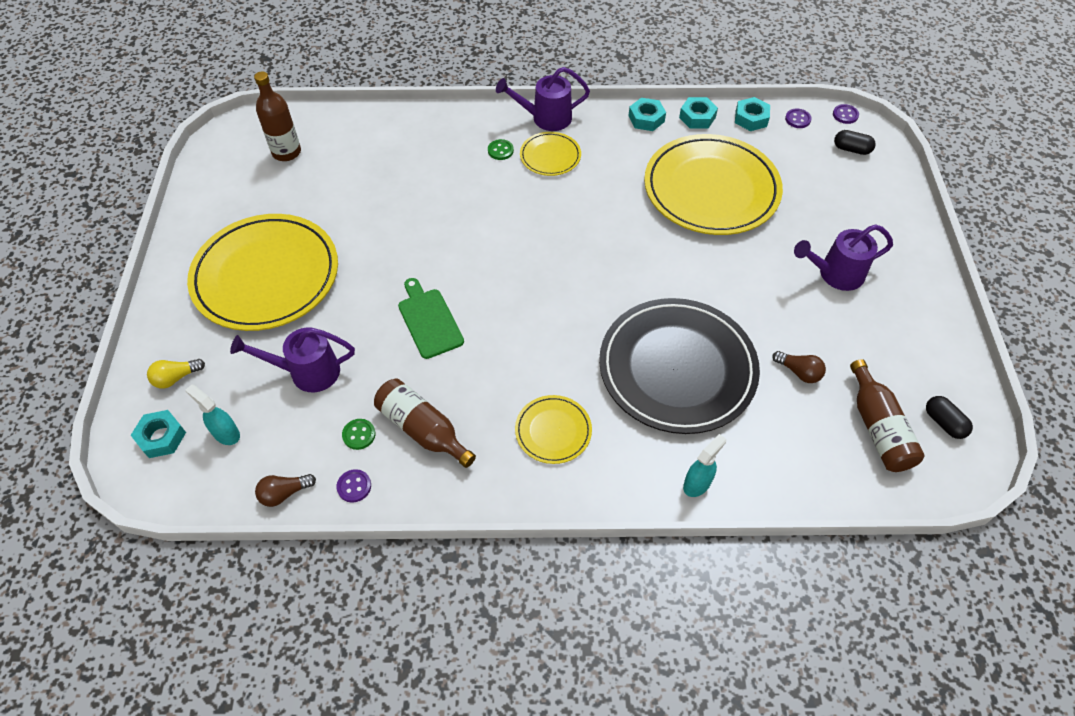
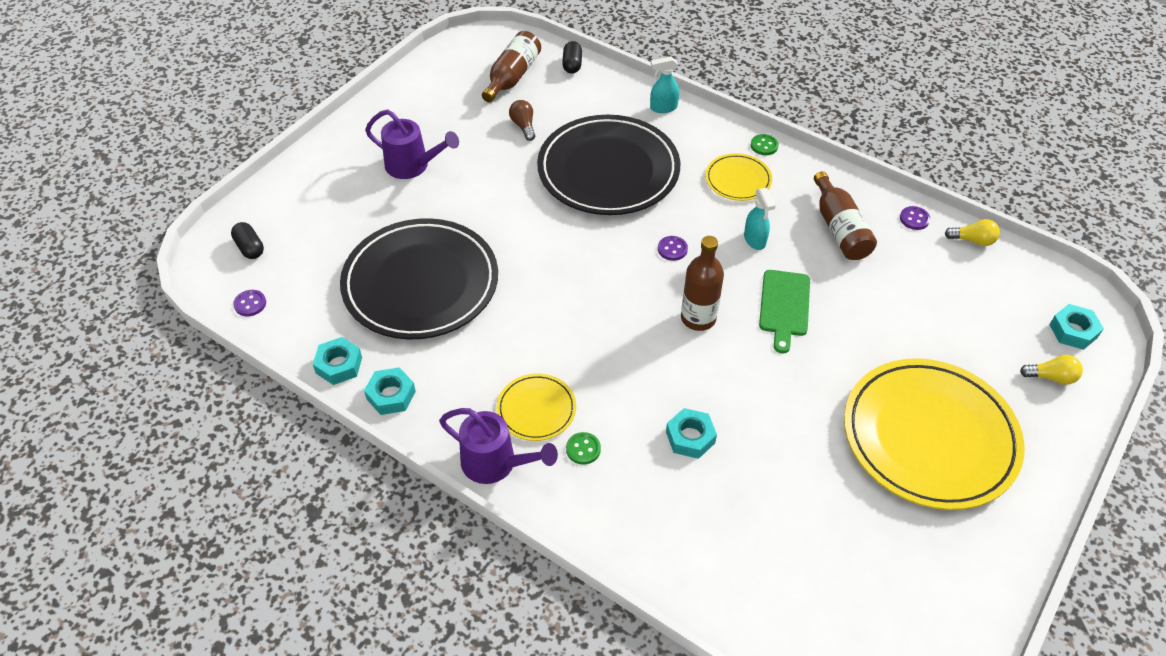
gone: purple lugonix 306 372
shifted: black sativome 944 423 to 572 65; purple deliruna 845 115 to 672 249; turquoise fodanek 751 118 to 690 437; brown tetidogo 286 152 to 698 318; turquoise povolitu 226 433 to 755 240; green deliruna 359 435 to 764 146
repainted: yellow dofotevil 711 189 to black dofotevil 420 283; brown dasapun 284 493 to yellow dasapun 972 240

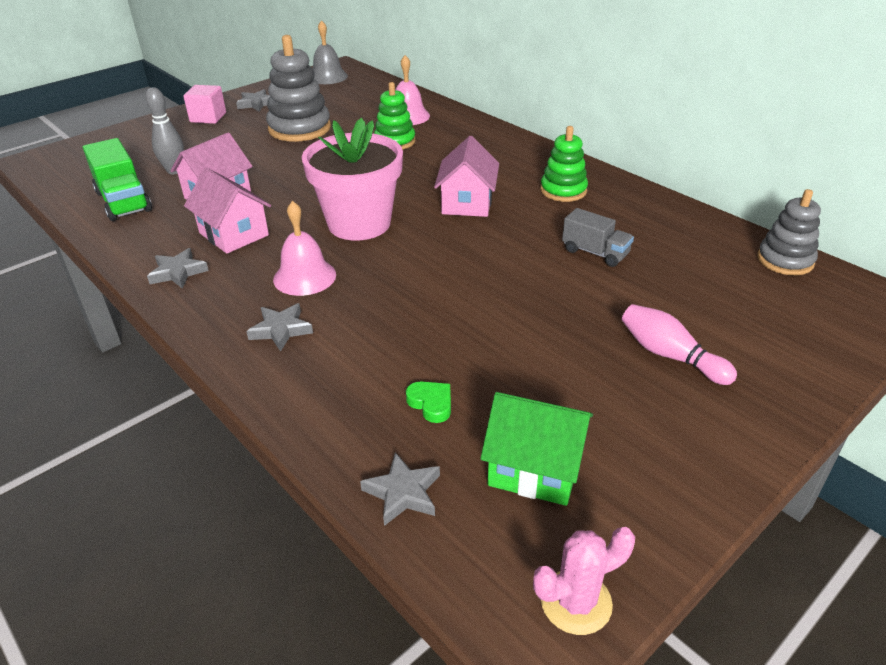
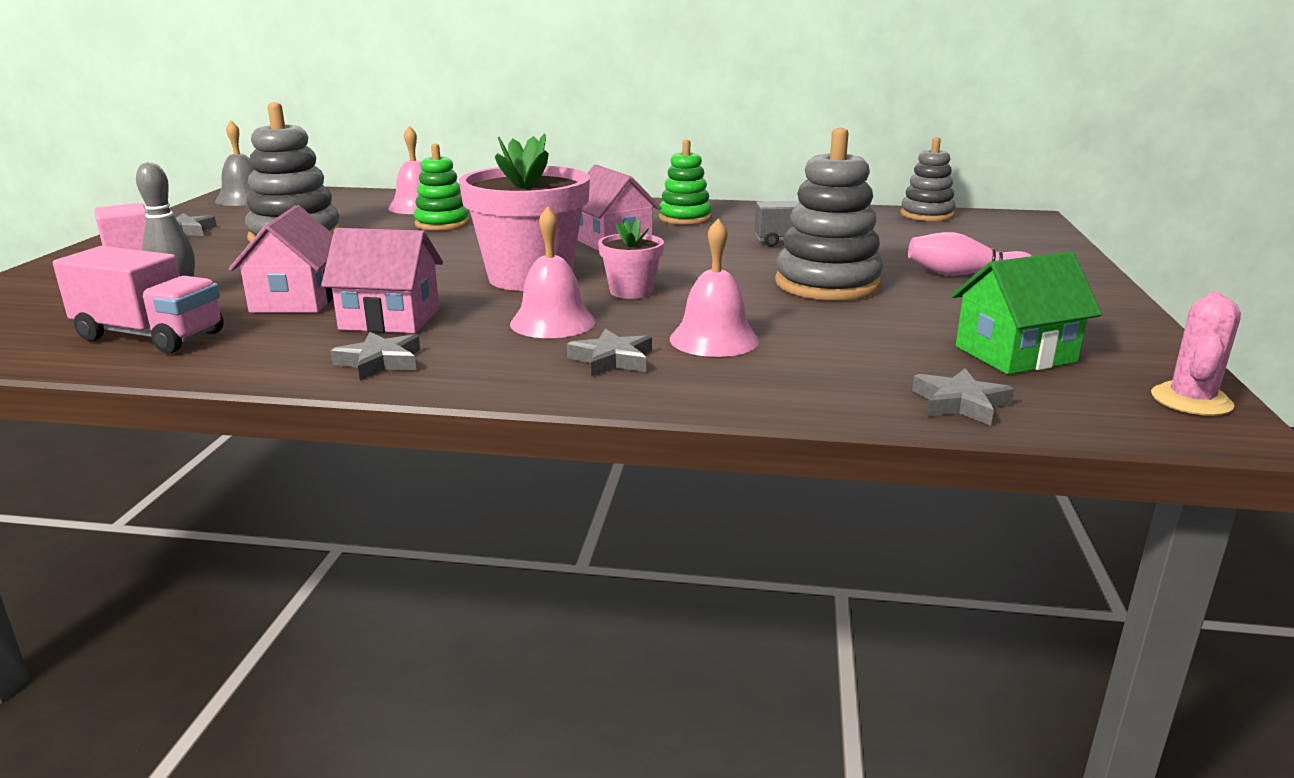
gone: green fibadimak 431 404
new: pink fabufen 631 291; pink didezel 714 339; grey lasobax 827 284
repainted: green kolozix 123 201 to pink kolozix 150 336

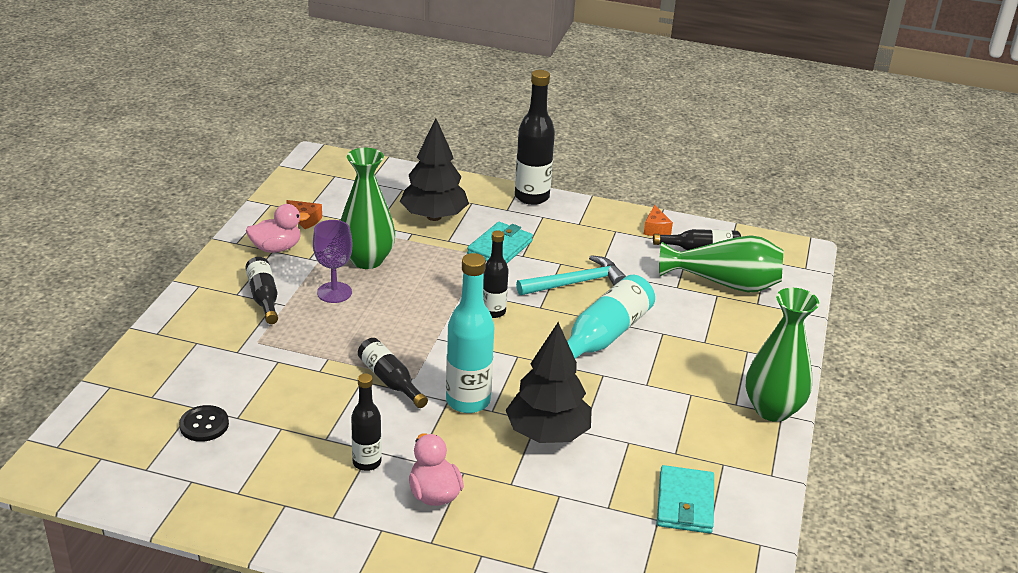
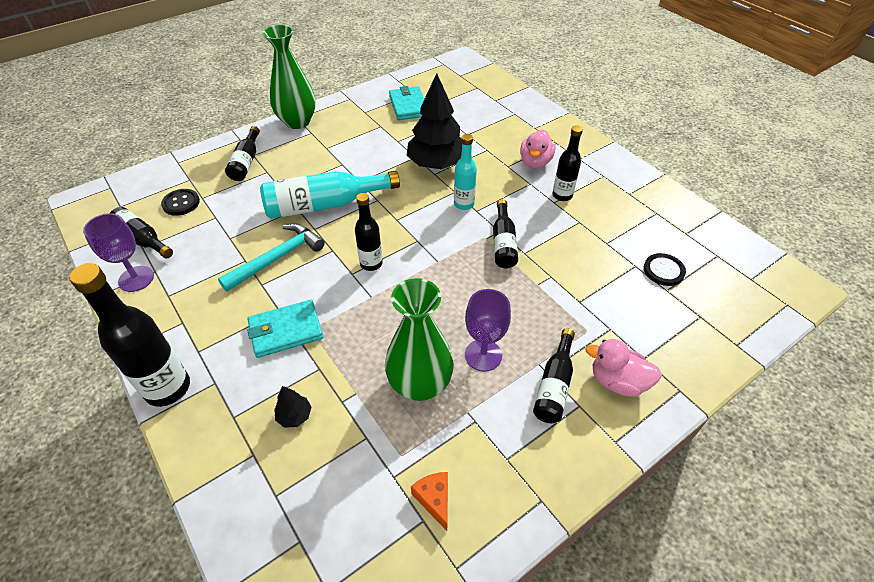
new: black tetidogo 246 162
shifted: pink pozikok 276 248 to 617 381
swapped: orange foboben 655 229 to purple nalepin 136 279; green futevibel 724 283 to black deliruna 181 203
rotated: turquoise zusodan 576 283 = 277 258 120 degrees clockwise; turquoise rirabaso 685 503 = 408 106 60 degrees counterclockwise
scaled: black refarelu 434 216 = 294 416 x0.41; turquoise tetidogo 468 401 = 464 204 x0.60

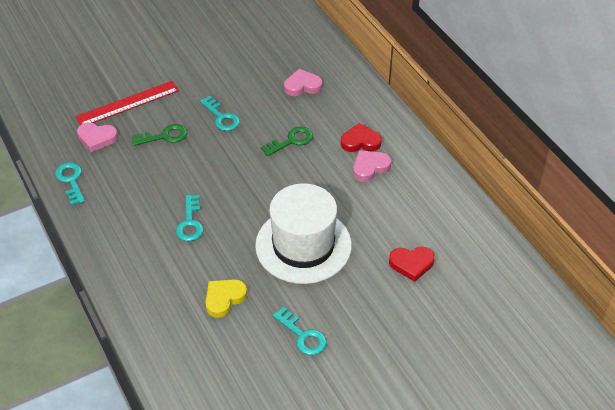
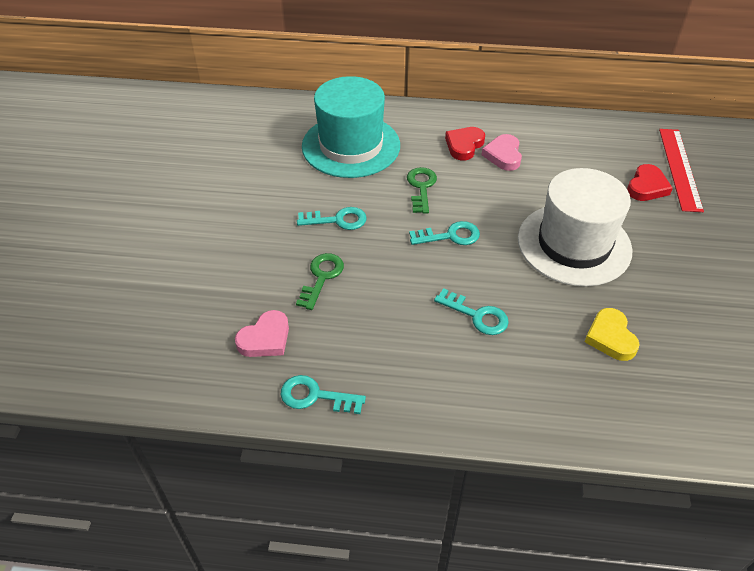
shifted: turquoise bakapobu 303 335 to 450 236; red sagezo 127 103 to 679 168
swapped: pink fibadimak 302 86 to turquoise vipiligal 351 146

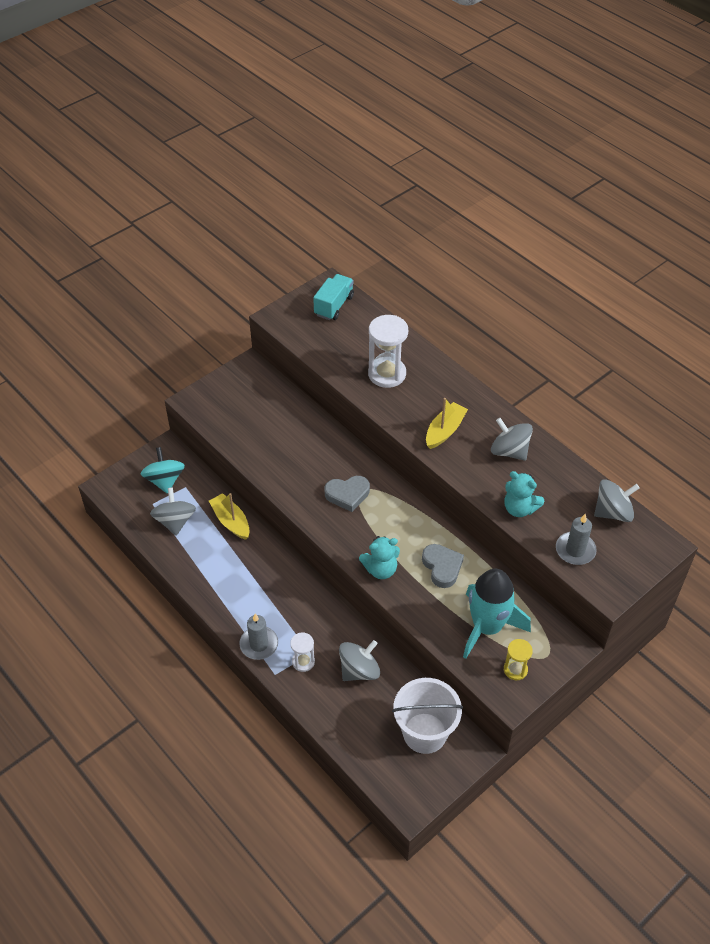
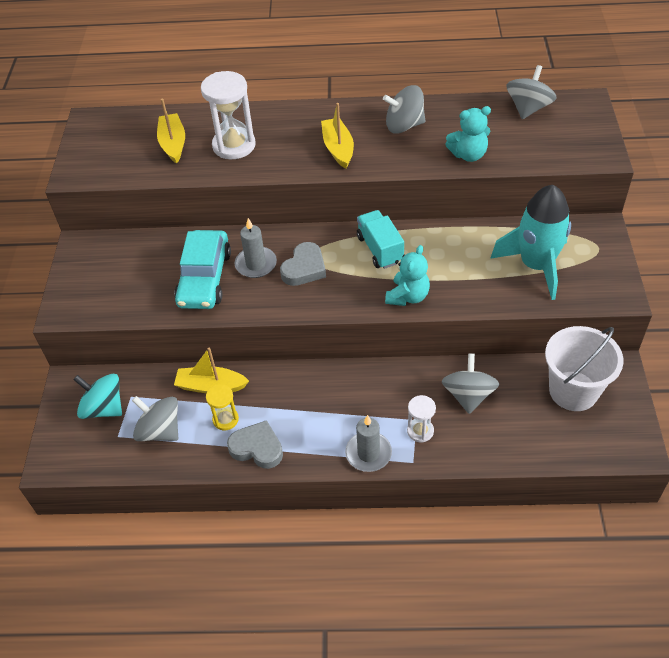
new: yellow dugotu 173 144; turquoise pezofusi 204 278
shifted: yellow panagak 515 669 to 225 419; grey fibadimak 442 567 to 257 448; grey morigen 575 550 to 256 264; turquoise kolozix 334 306 to 380 249

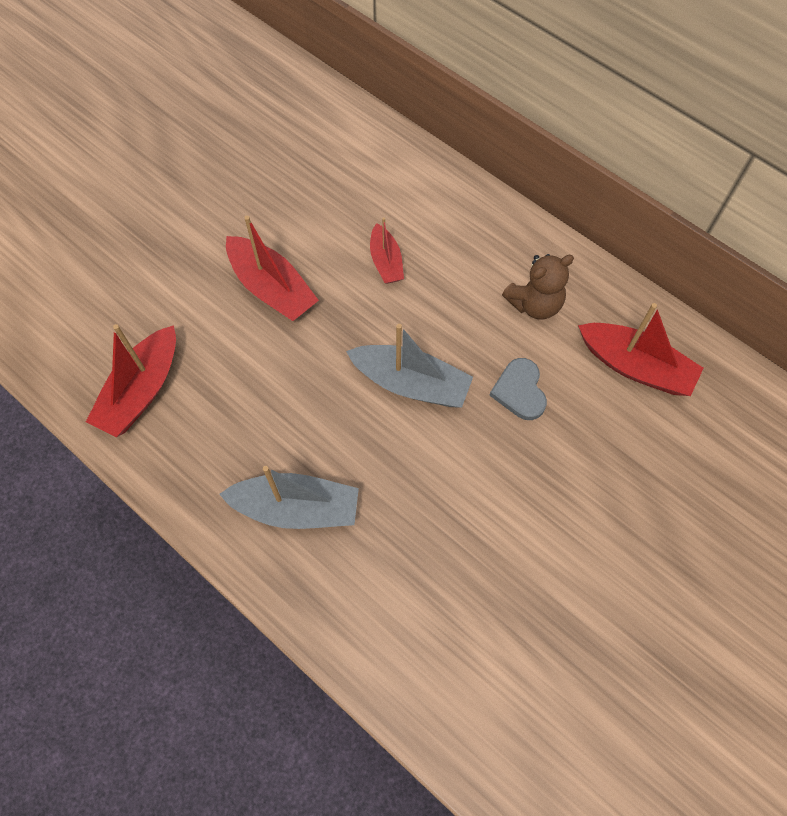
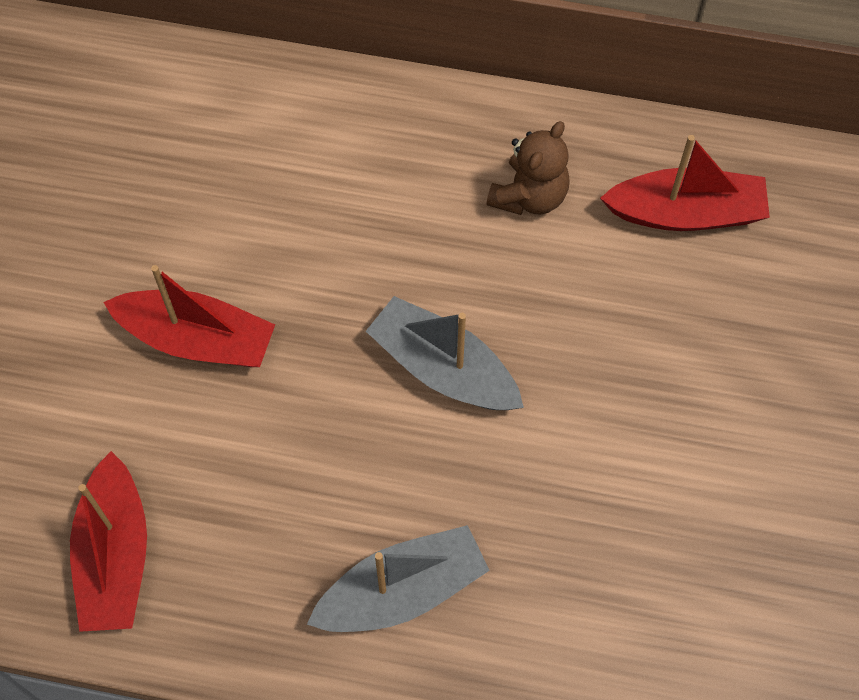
gone: red dugotu 386 261; grey fibadimak 520 391
rotated: grey dugotu 411 383 = 443 368 135 degrees counterclockwise

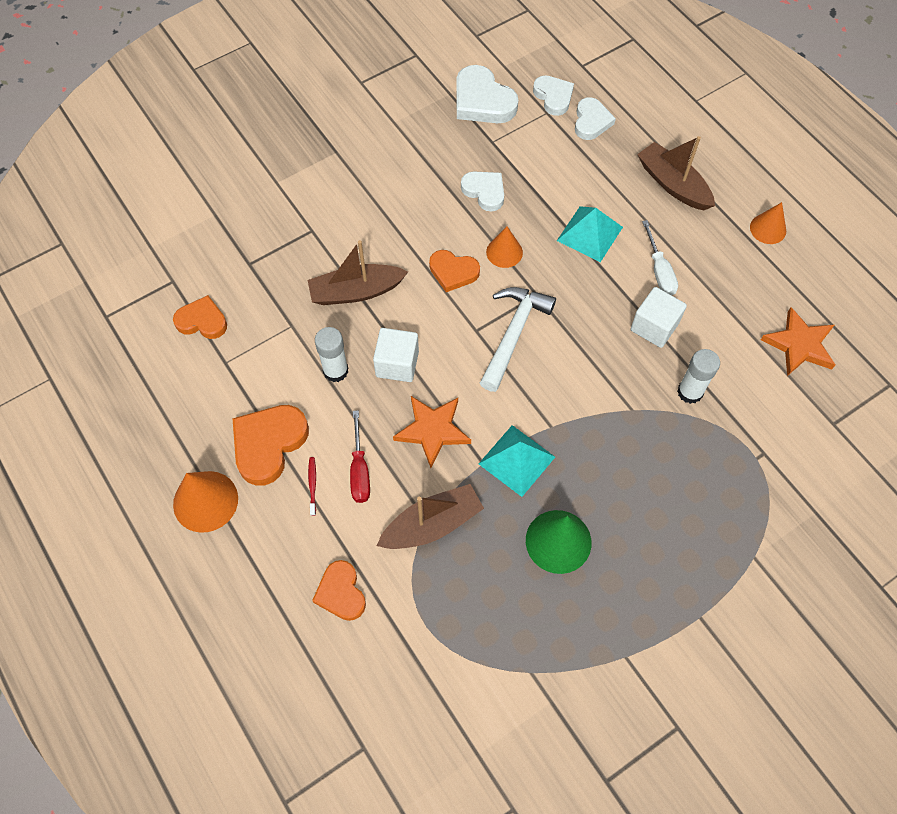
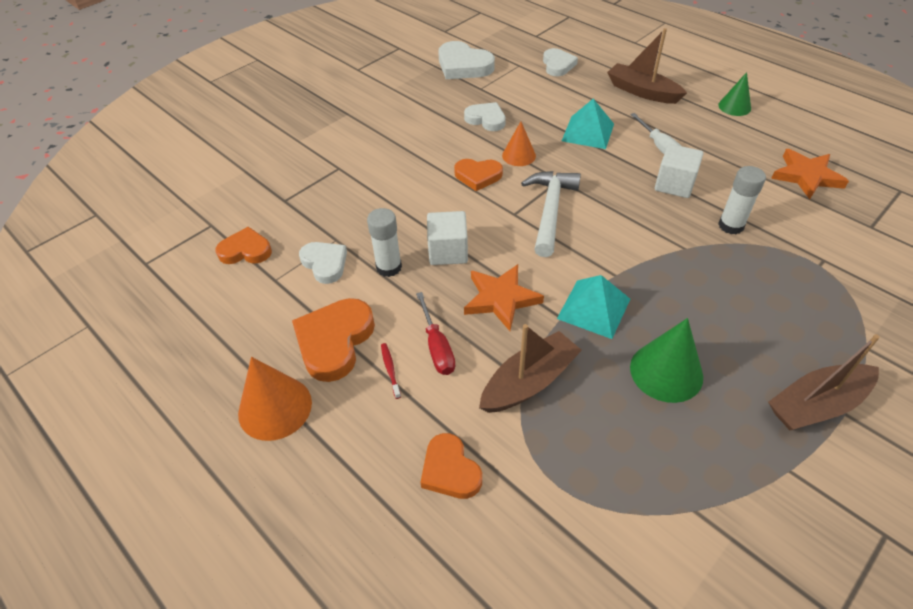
shifted: white fibadimak 553 97 to 325 263; brown dugotu 356 291 to 817 405
repainted: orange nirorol 768 229 to green nirorol 734 106

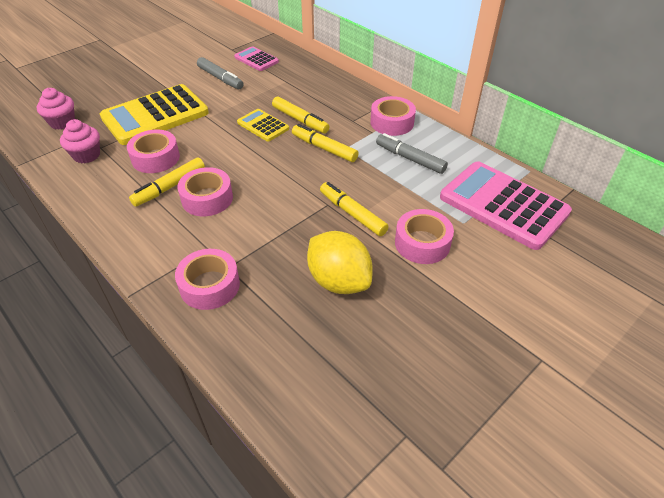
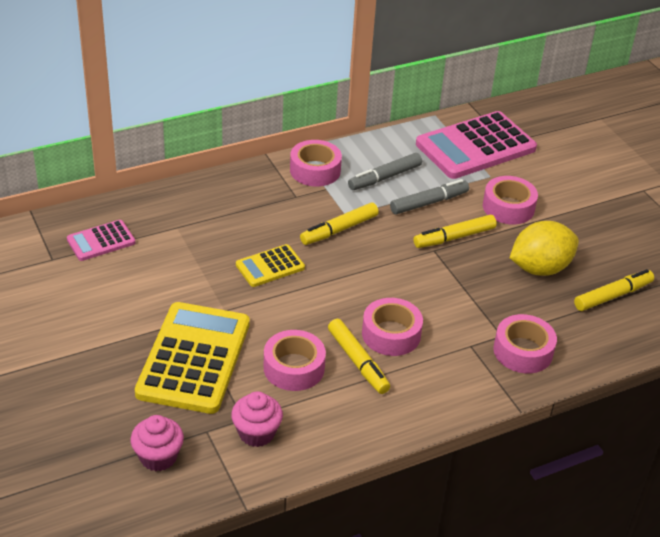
shifted: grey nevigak 220 78 to 429 202; yellow nevigak 300 120 to 612 296
rotated: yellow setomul 155 115 = 193 358 150 degrees counterclockwise

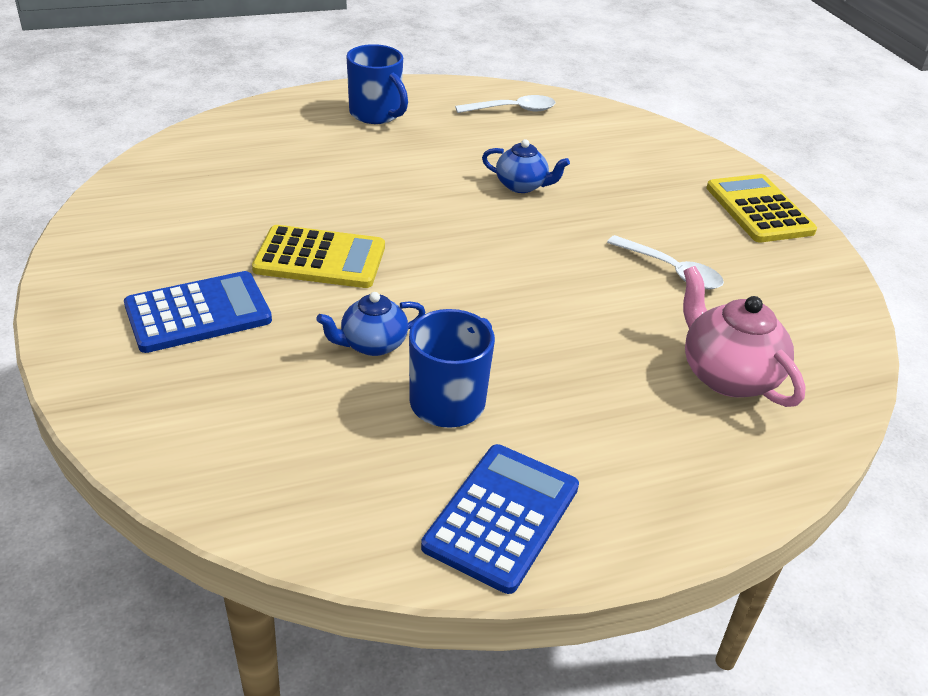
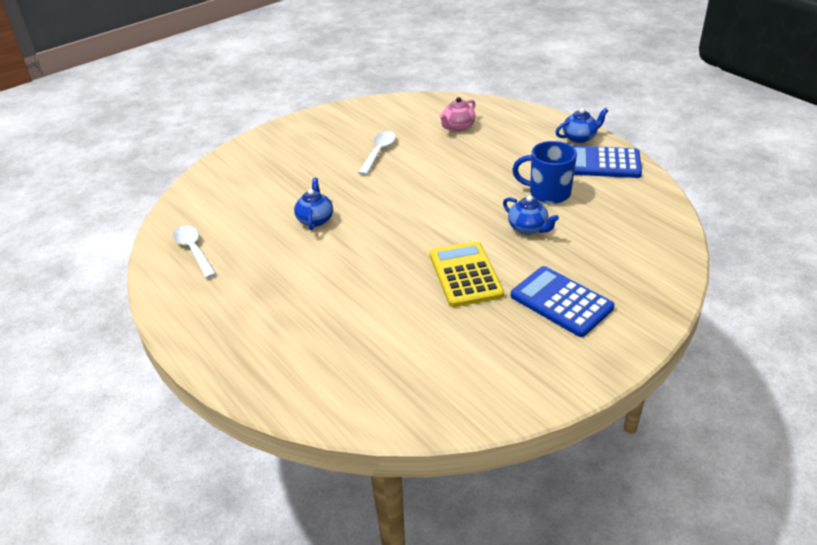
gone: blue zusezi 376 114; yellow setomul 759 210
new: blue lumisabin 579 138
scaled: pink lumisabin 727 375 = 458 127 x0.64

